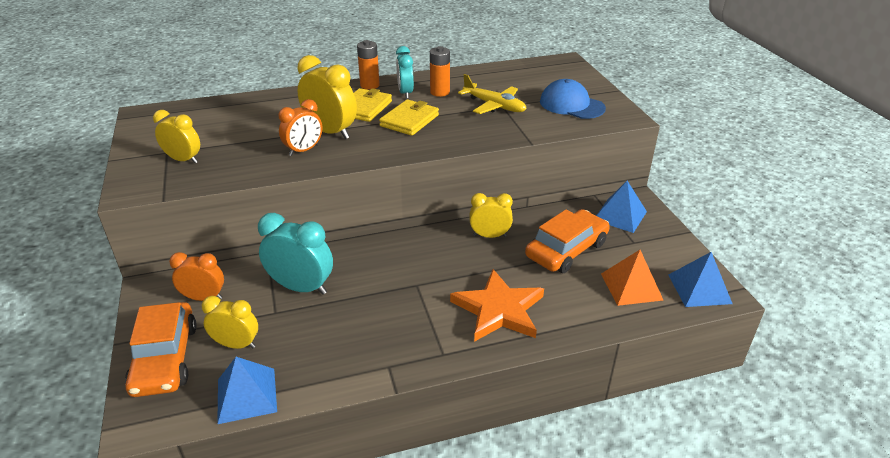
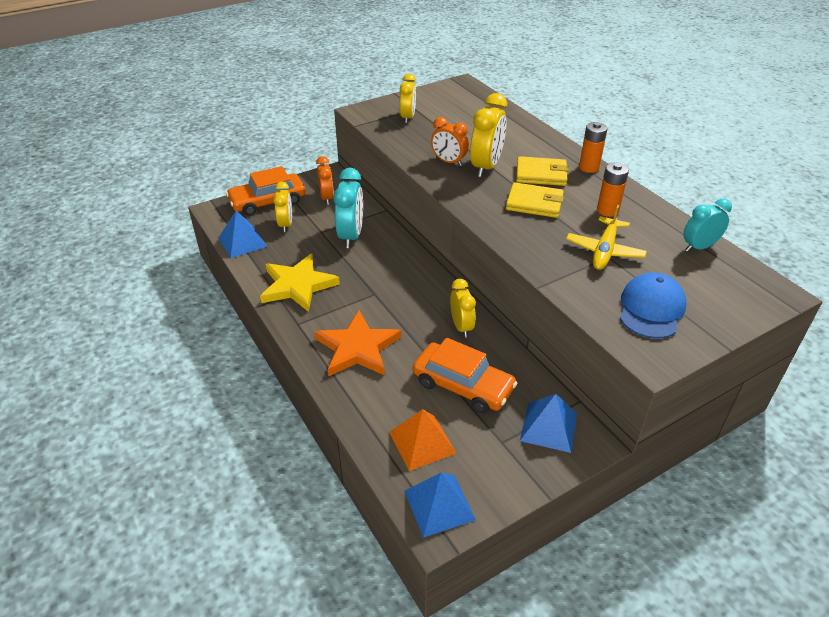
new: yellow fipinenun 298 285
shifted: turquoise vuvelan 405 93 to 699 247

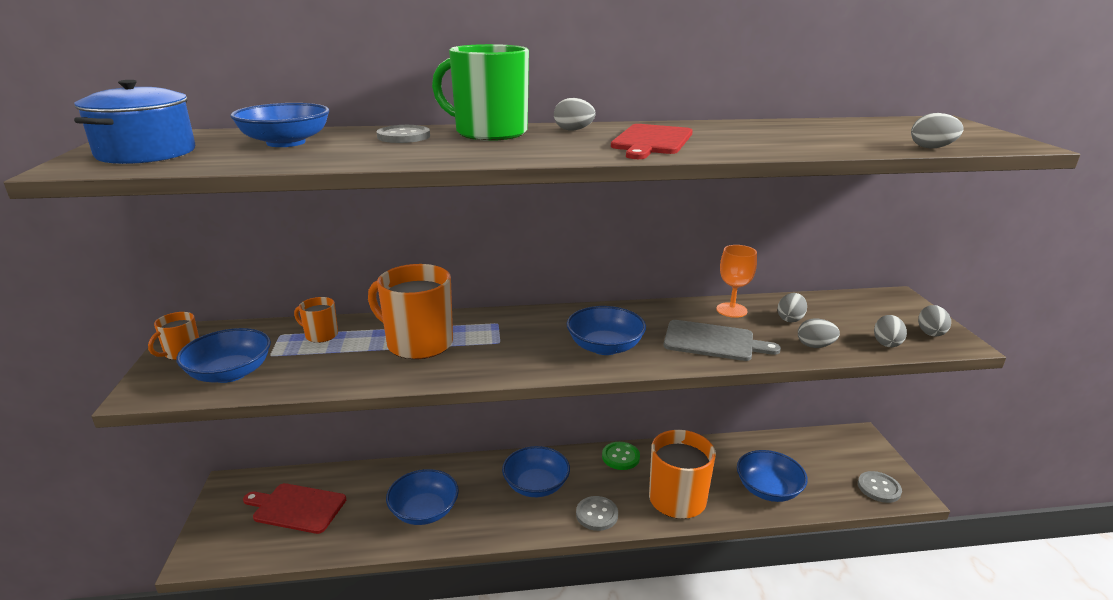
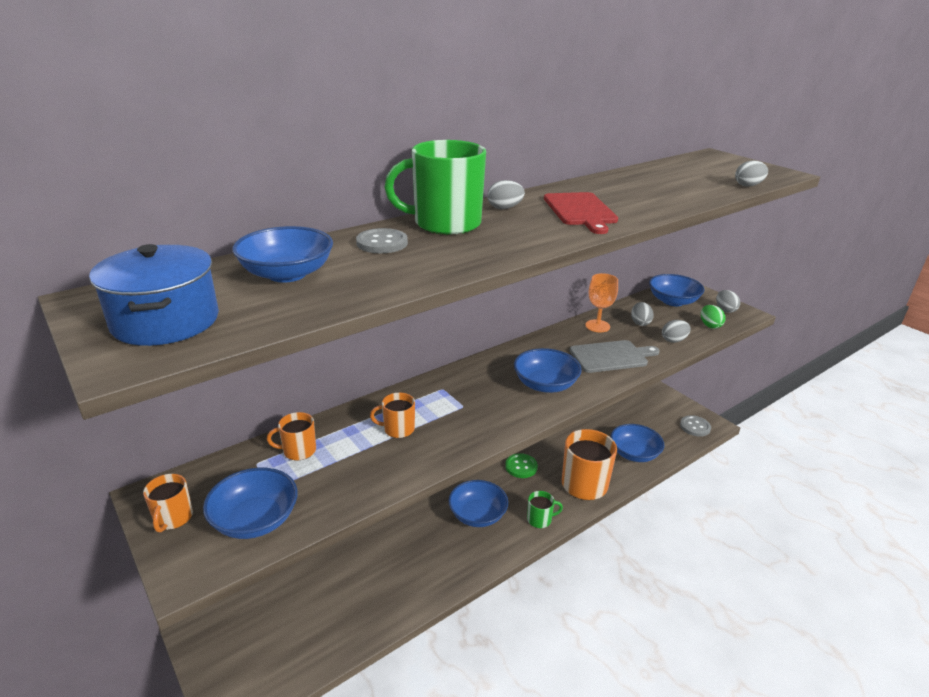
gone: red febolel 297 507
shifted: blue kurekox 424 511 to 673 301
swapped: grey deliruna 597 514 to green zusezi 540 519
repainted: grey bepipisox 886 343 to green bepipisox 710 325
scaled: orange zusezi 418 343 = 398 429 x0.49

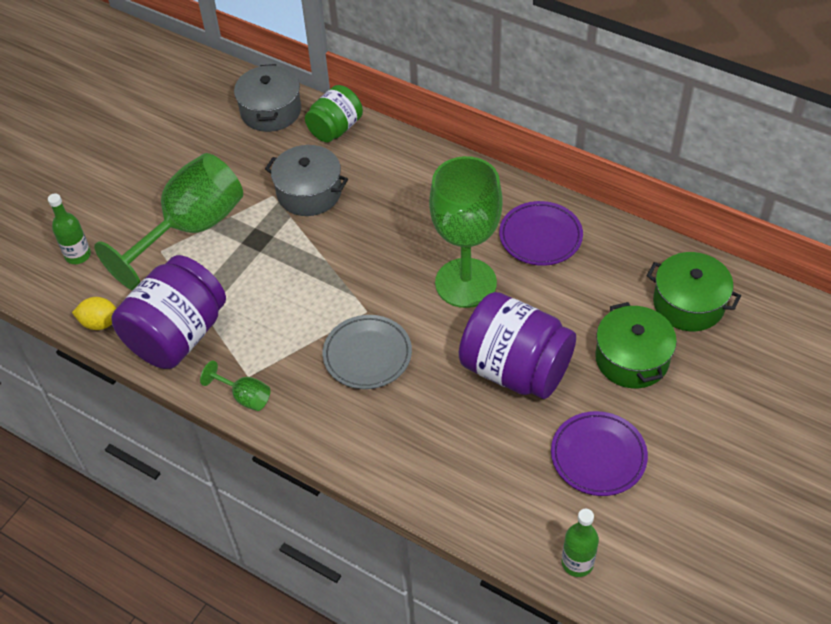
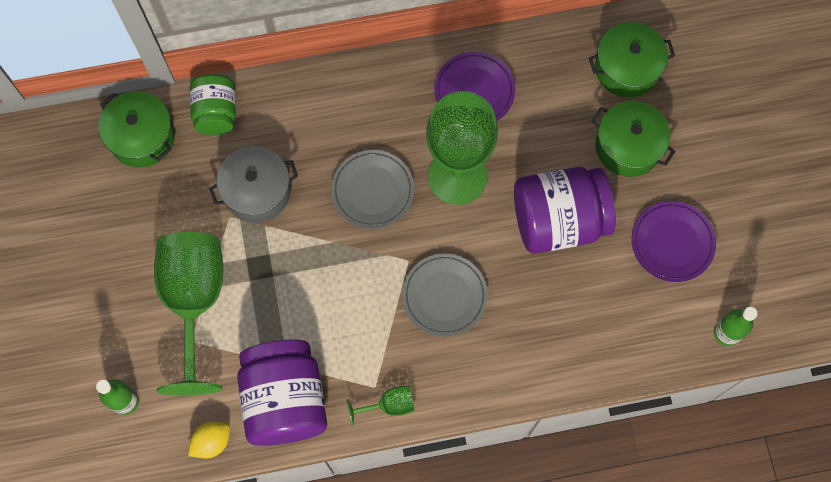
new: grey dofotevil 372 191
repainted: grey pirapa 271 111 to green pirapa 142 137

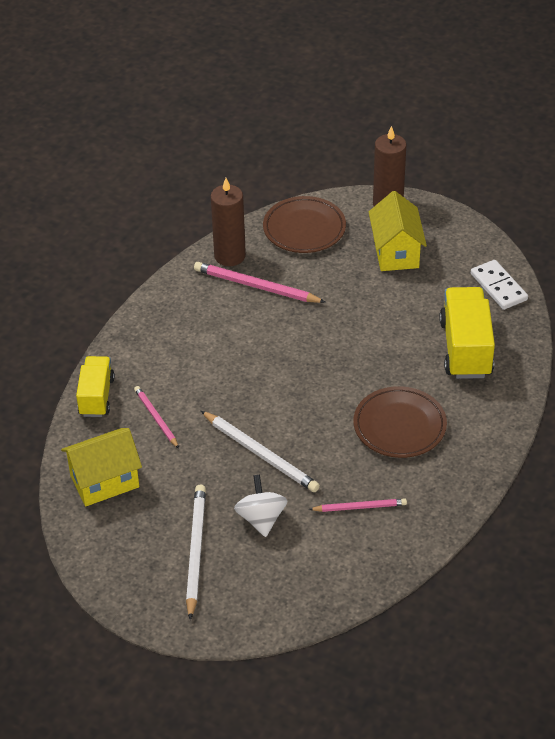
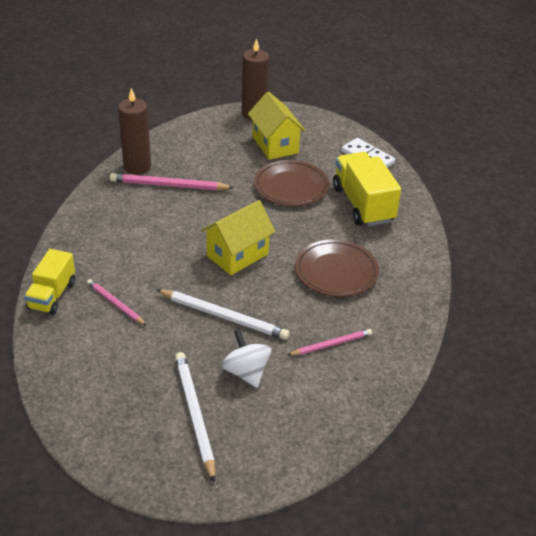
shifted: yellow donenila 105 481 to 237 255; brown dofotevil 304 229 to 291 187
rotated: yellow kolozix 96 396 = 52 295 150 degrees counterclockwise

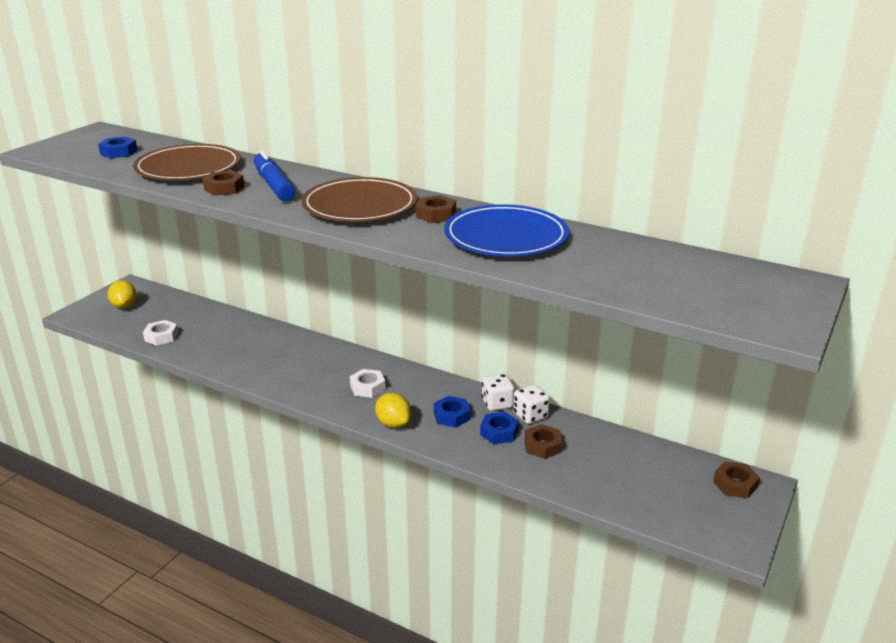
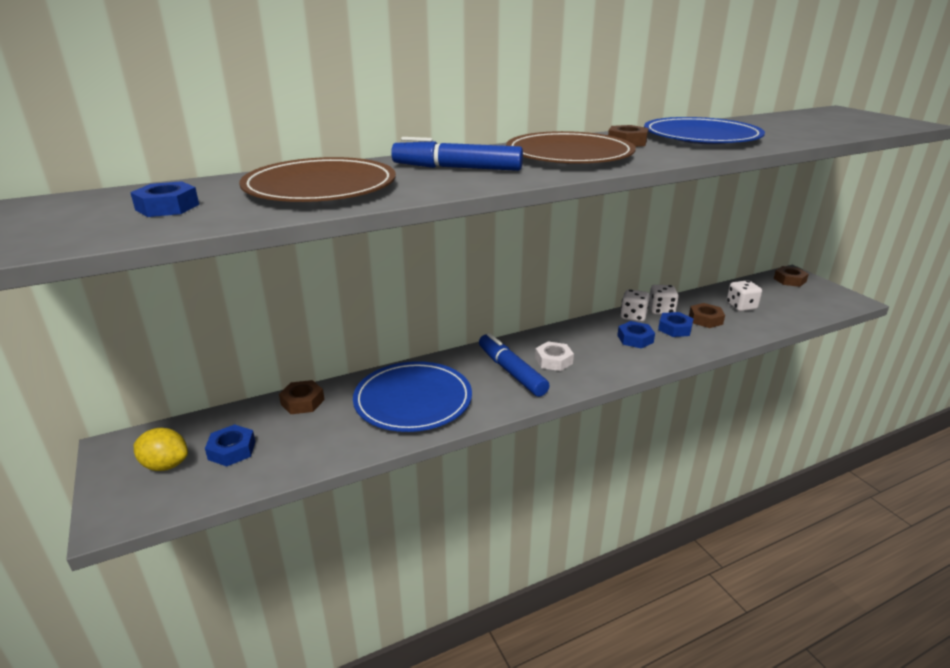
gone: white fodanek 161 337; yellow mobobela 393 423
new: blue fodanek 232 450; blue dofotevil 413 400; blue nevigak 511 372; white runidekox 741 306
shifted: brown fodanek 224 188 to 302 402

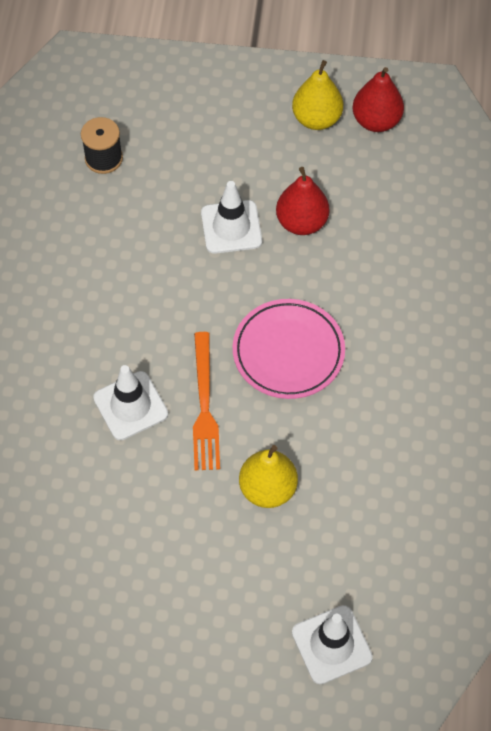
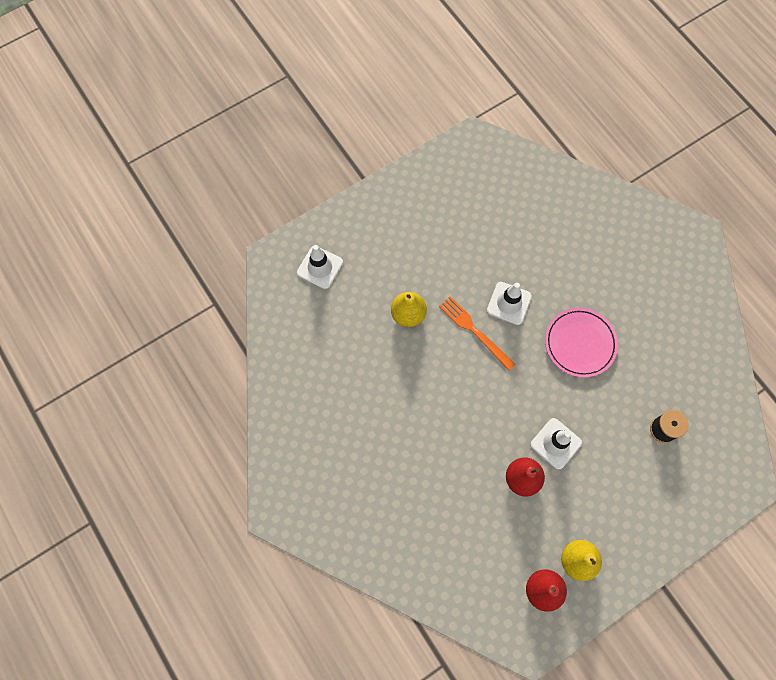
shifted: pink dofotevil 288 352 to 580 343

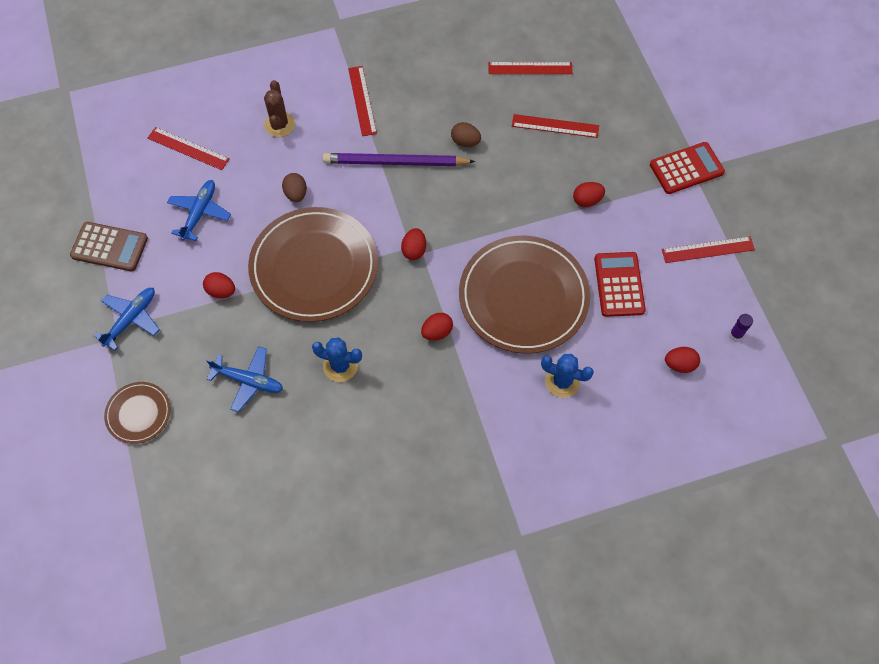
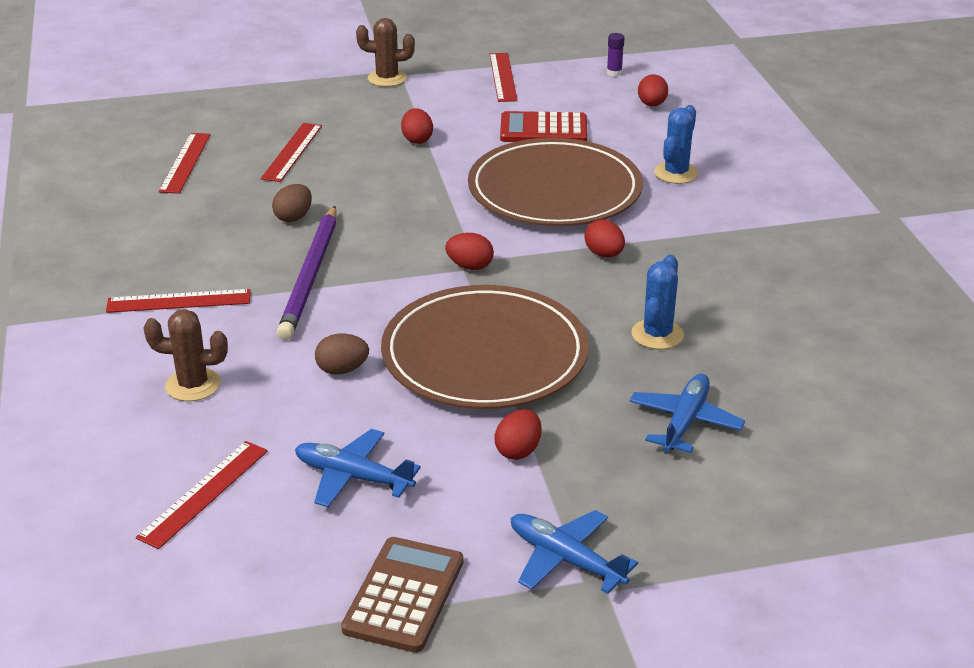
gone: brown dofotevil 138 413
swapped: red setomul 686 168 to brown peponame 387 78

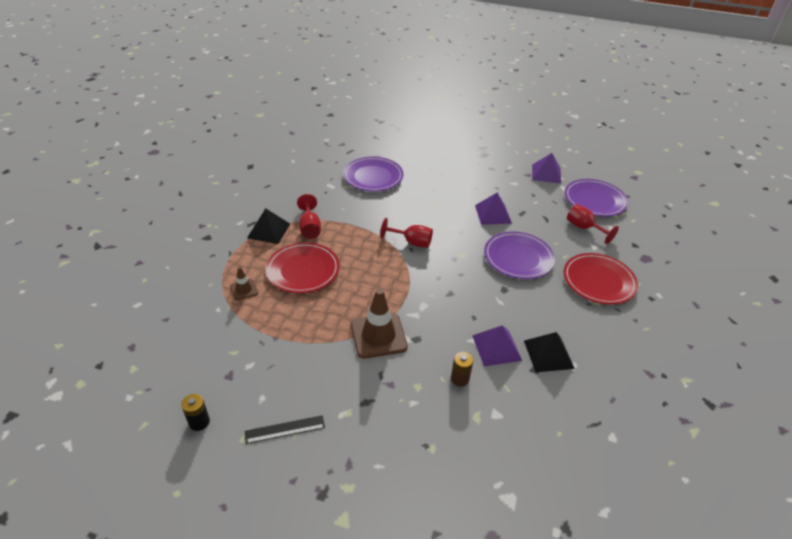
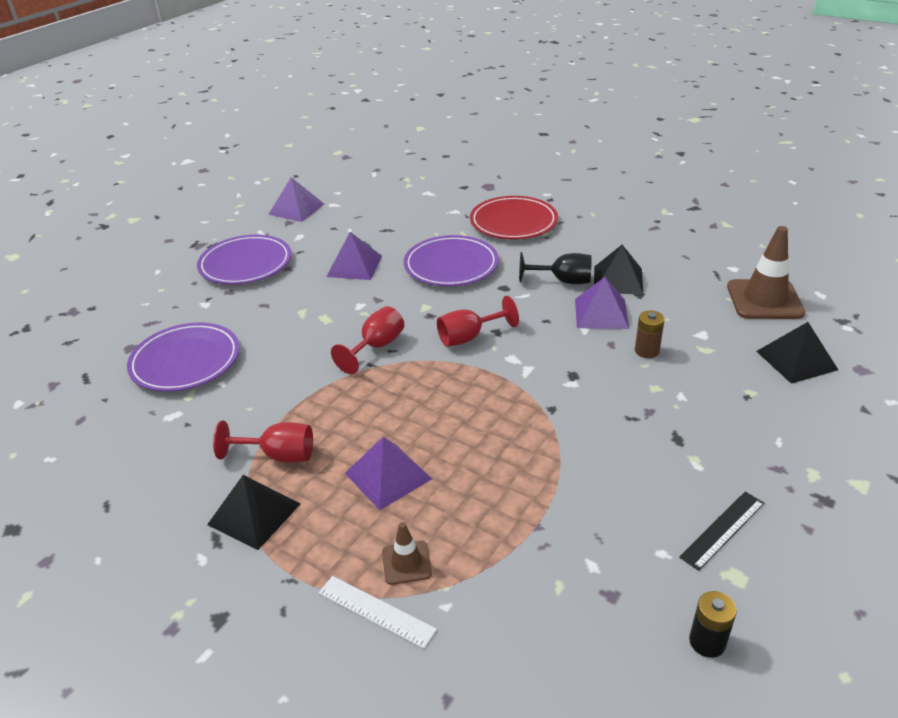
new: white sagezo 376 611; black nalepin 563 281; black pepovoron 796 360
shifted: purple dofotevil 594 200 to 245 264; red nalepin 584 228 to 469 337; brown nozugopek 378 336 to 764 300
swapped: red dofotevil 303 270 to purple pepovoron 388 476
rotated: black sagezo 285 429 = 722 529 45 degrees clockwise

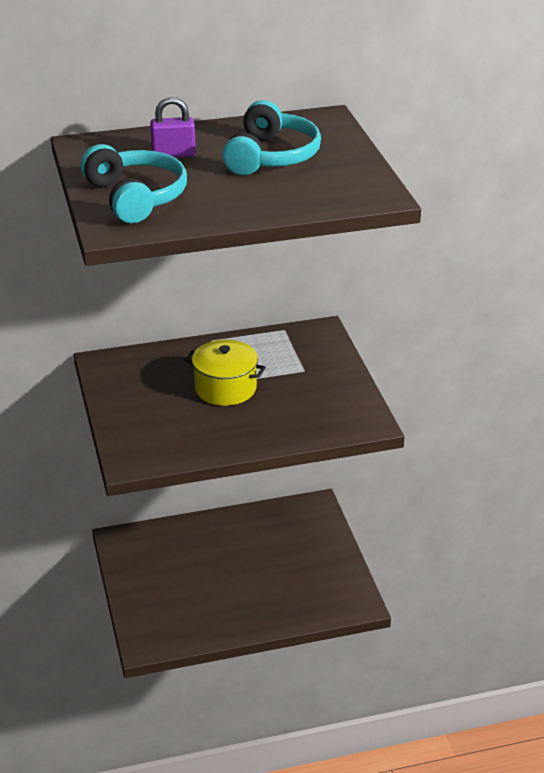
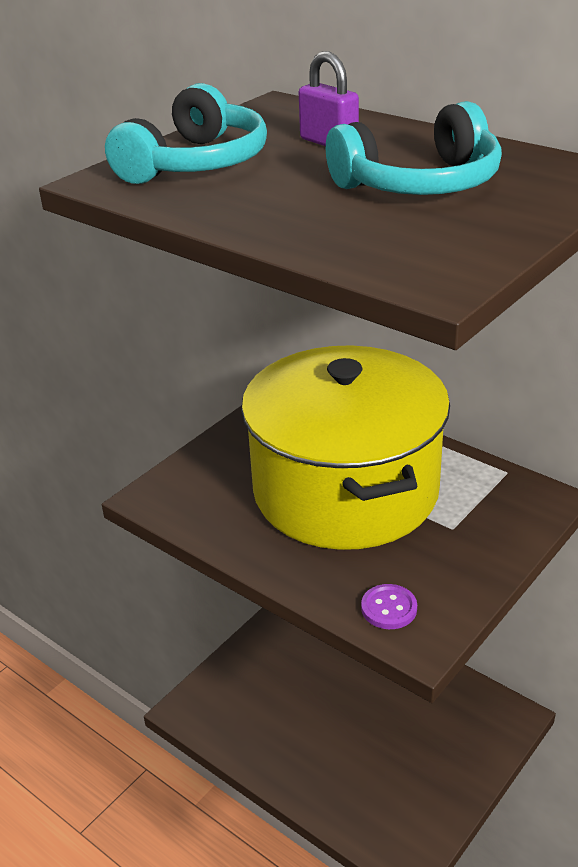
new: purple deliruna 389 608
scaled: yellow pirapa 225 388 = 345 490 x2.20

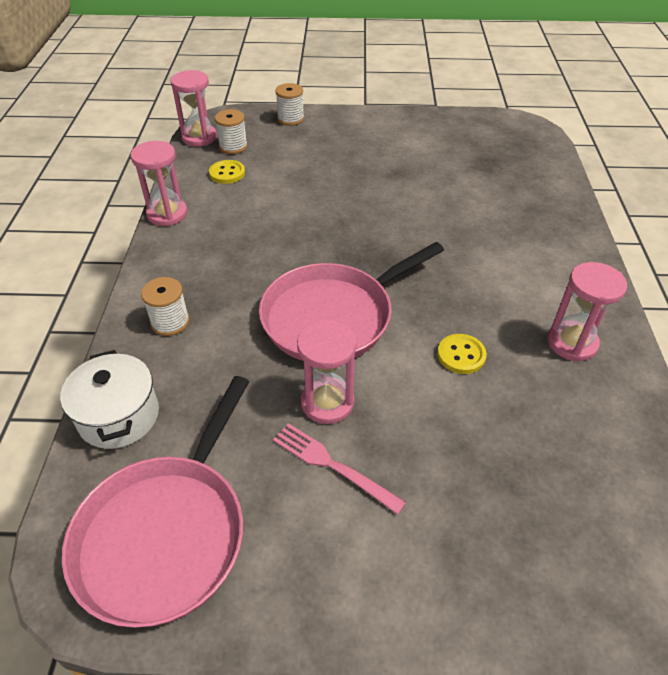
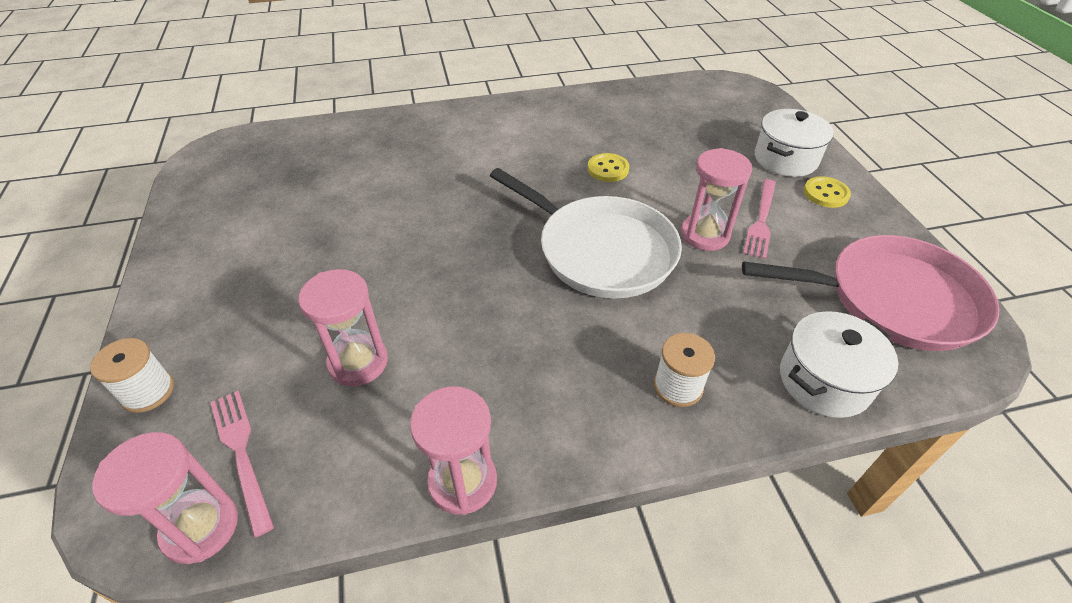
new: white pirapa 785 159
shifted: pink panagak 572 343 to 358 362; yellow deliruna 227 173 to 826 194
swapped: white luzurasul 233 146 to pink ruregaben 242 453
repainted: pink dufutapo 332 317 to white dufutapo 601 251

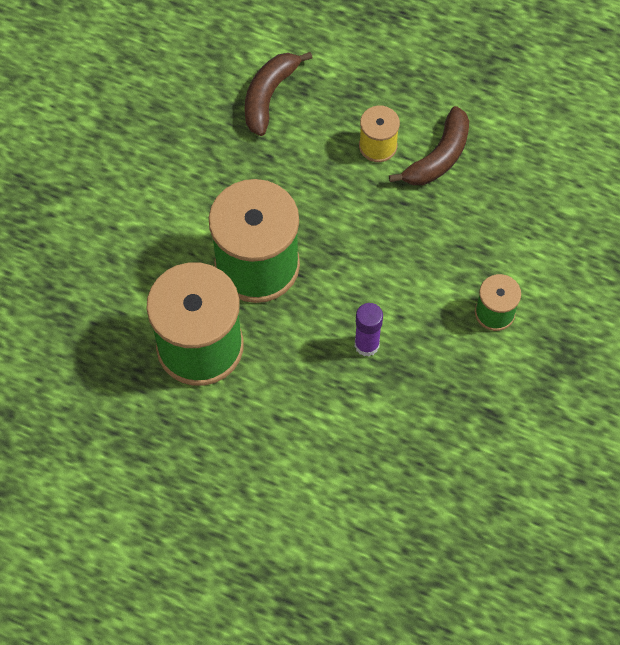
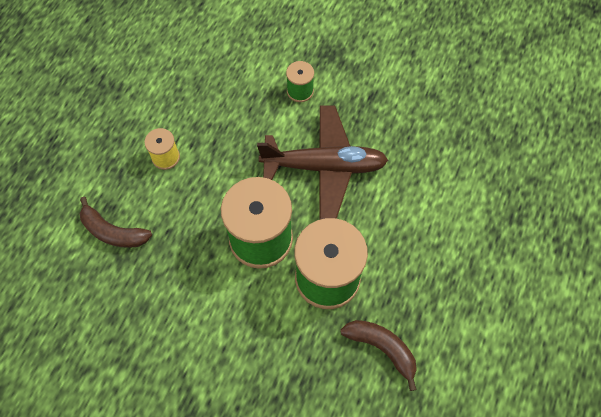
shifted: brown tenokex 438 157 to 382 348
swapped: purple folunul 366 345 to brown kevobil 324 166

